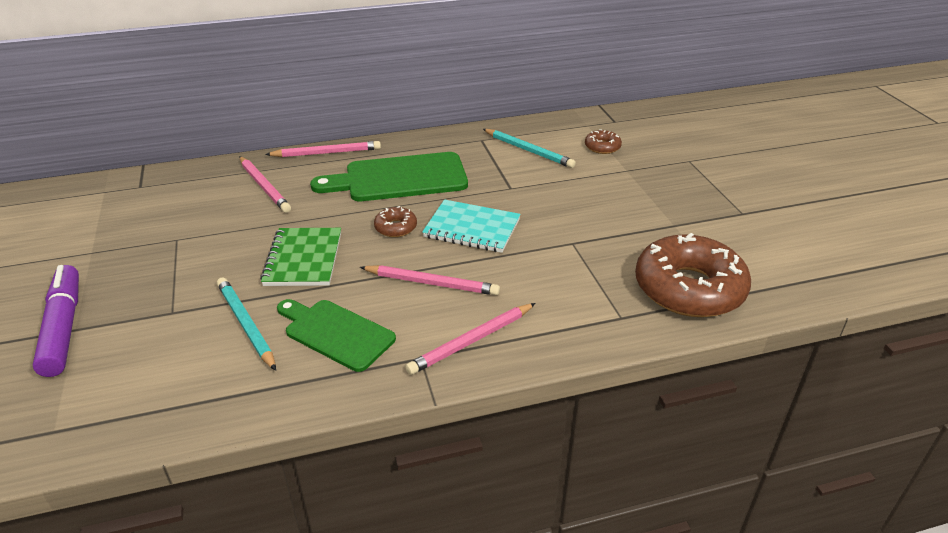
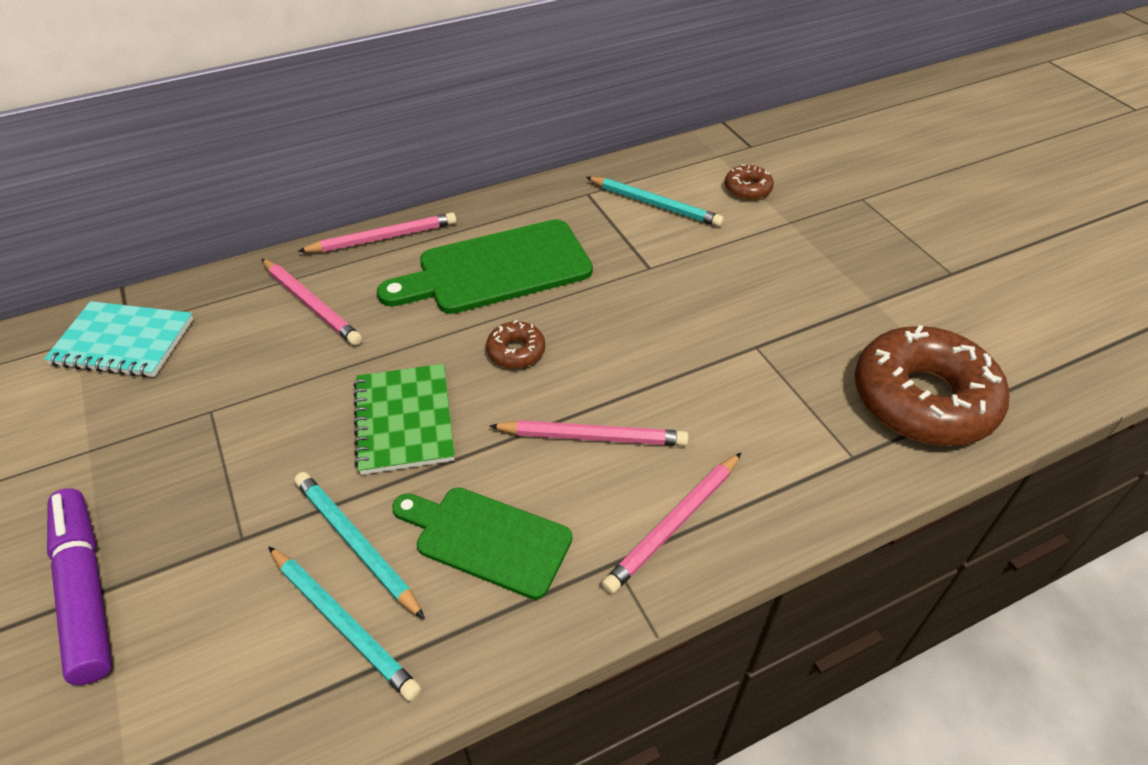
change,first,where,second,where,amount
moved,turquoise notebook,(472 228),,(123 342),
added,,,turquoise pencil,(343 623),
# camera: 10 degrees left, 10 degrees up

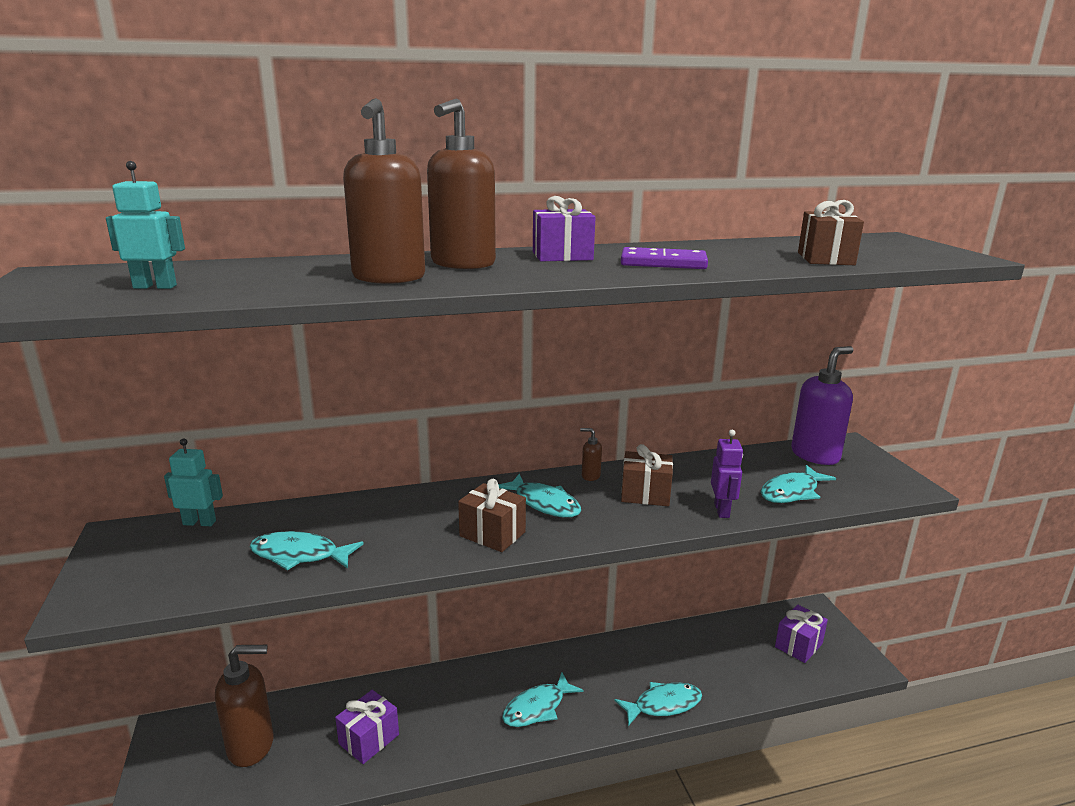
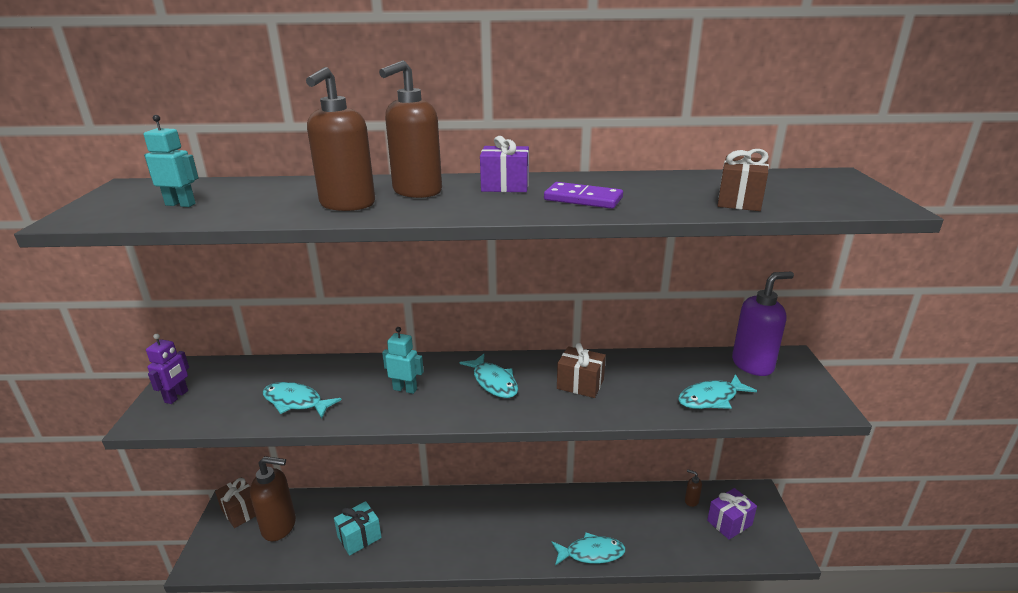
change,first,where,second,where,amount
moved,brown soap dispenser,(590 476),,(691 501),
moved,purple robot,(722 510),,(177 396),
moved,turquoise robot,(199 522),,(405 389),
moved,brown gift,(492 534),,(241 511),
removed,turquoise fish,(537 708),,,
recoloured,purple gift,(369 739),turquoise gift,(359 537),
# camera: 15 degrees right, 5 degrees up

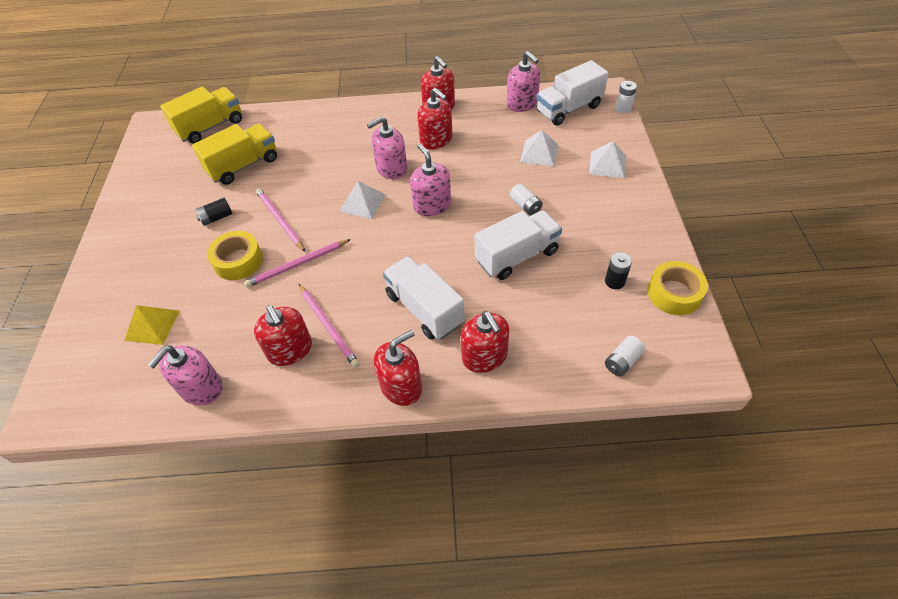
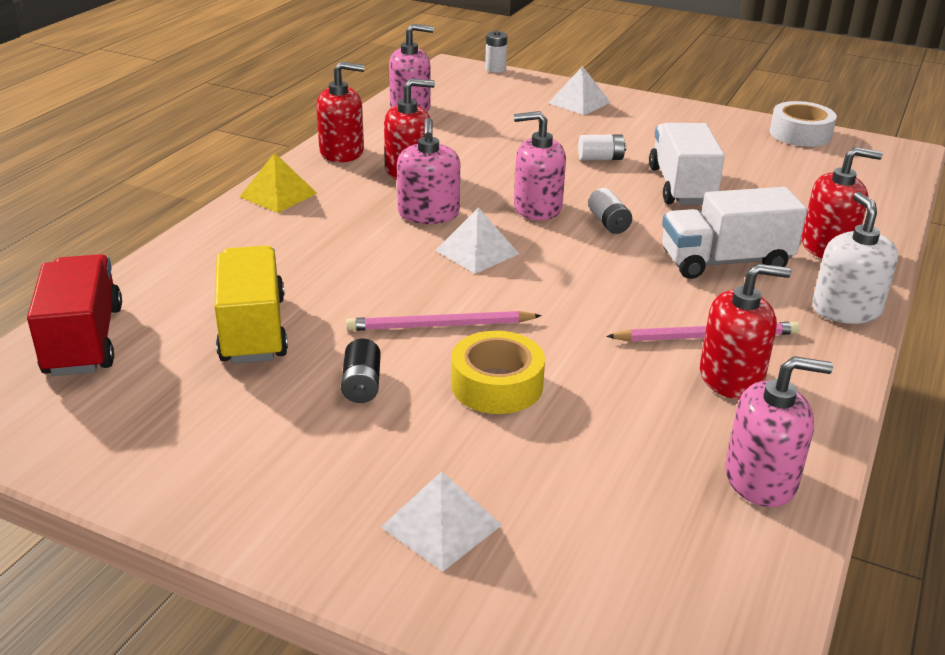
change,first,where,second,where,amount
removed,white truck,(568 109),,,
recoloured,yellow truck,(210 127),red truck,(84 341),
moved,white pyramid,(539 153),,(441 526),
removed,pink pencil,(297 265),,,
removed,black battery,(614 281),,,
recoloured,yellow tape,(674 293),white tape,(800 134),
moved,yellow pyramid,(152 325),,(278 195),
recoloured,red soap dispenser,(401 386),white soap dispenser,(846 310),
moved,white battery,(622 361),,(608 223),
turned,pink soap dispenser,(201 388),,(760 479),60 degrees counterclockwise
# camera: 65 degrees left, 20 degrees down

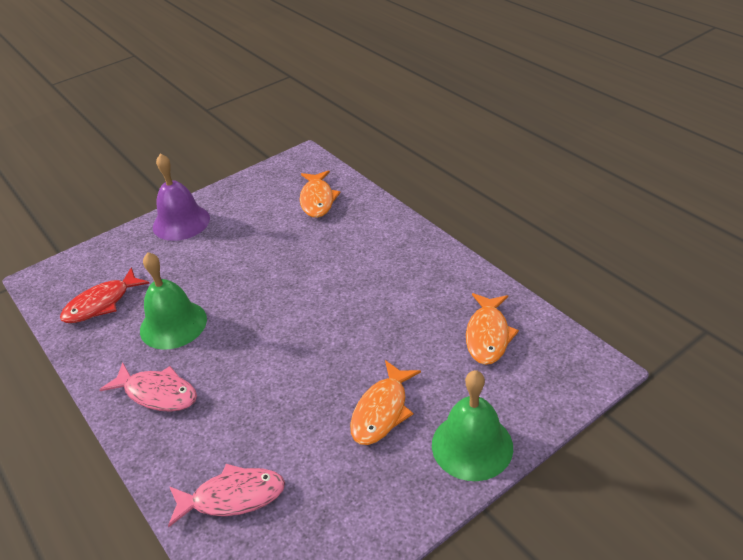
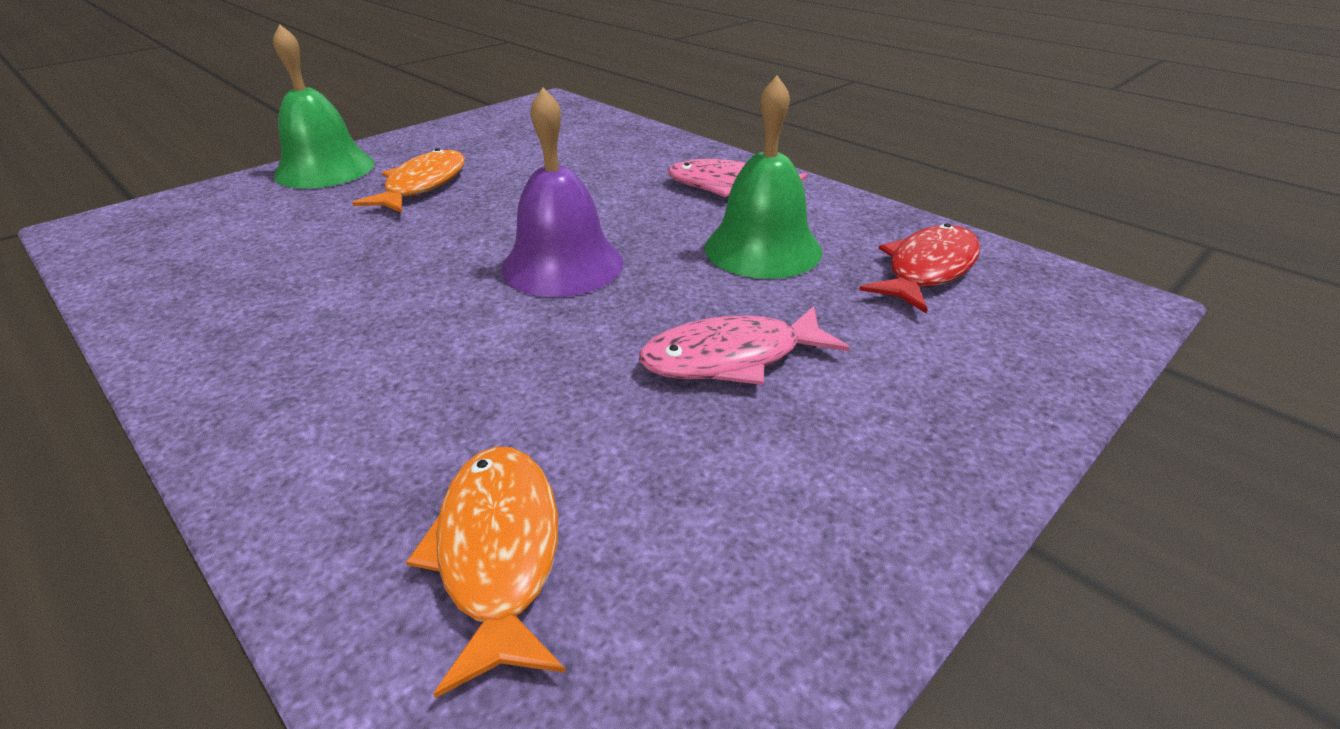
change,first,where,second,where,amount
moved,purple bell,(181 222),,(562 265),
removed,orange fish,(488 335),,,
moved,pink fish,(233 497),,(731 358),
# camera: 170 degrees right, 5 degrees down

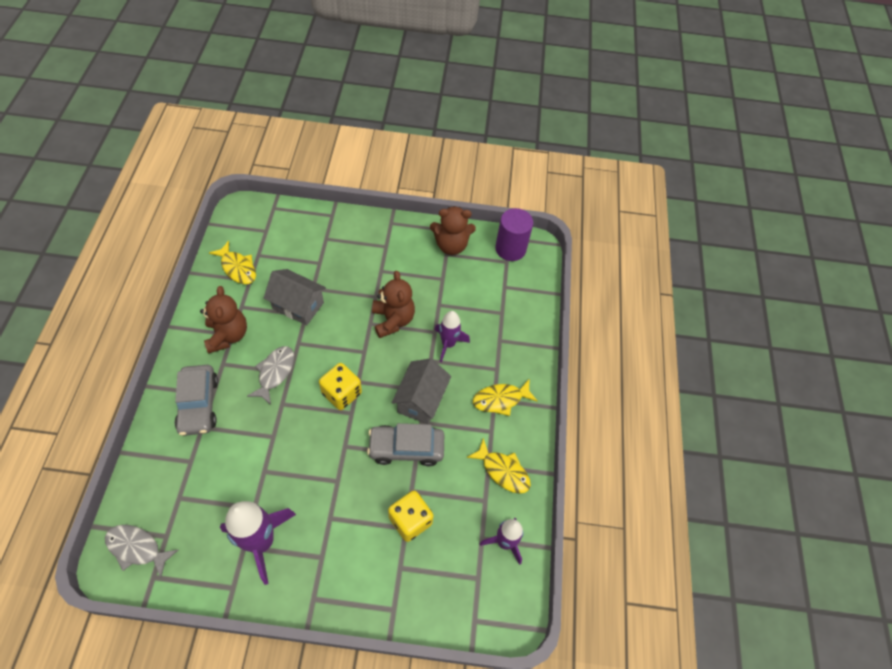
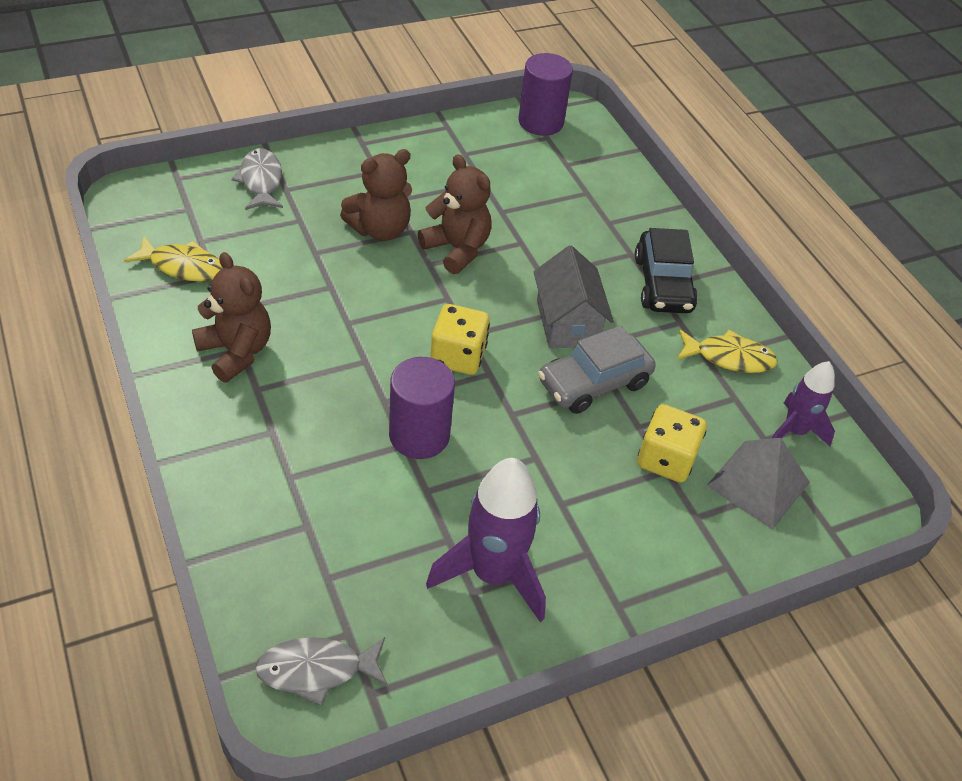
change,first,where,second,where,amount
moved,brown teddy bear,(451 245),,(380 229),
removed,grey house,(298 305),,,
removed,purple rocket,(448 344),,,
moved,grey fish,(275 373),,(261 181),
removed,grey car,(199 404),,,
replaced,yellow fish,(500 399),black car,(663 284),
added,,,purple cylinder,(419 435),
added,,,grey pyramid,(758 484),
# camera: 30 degrees left, 10 degrees down

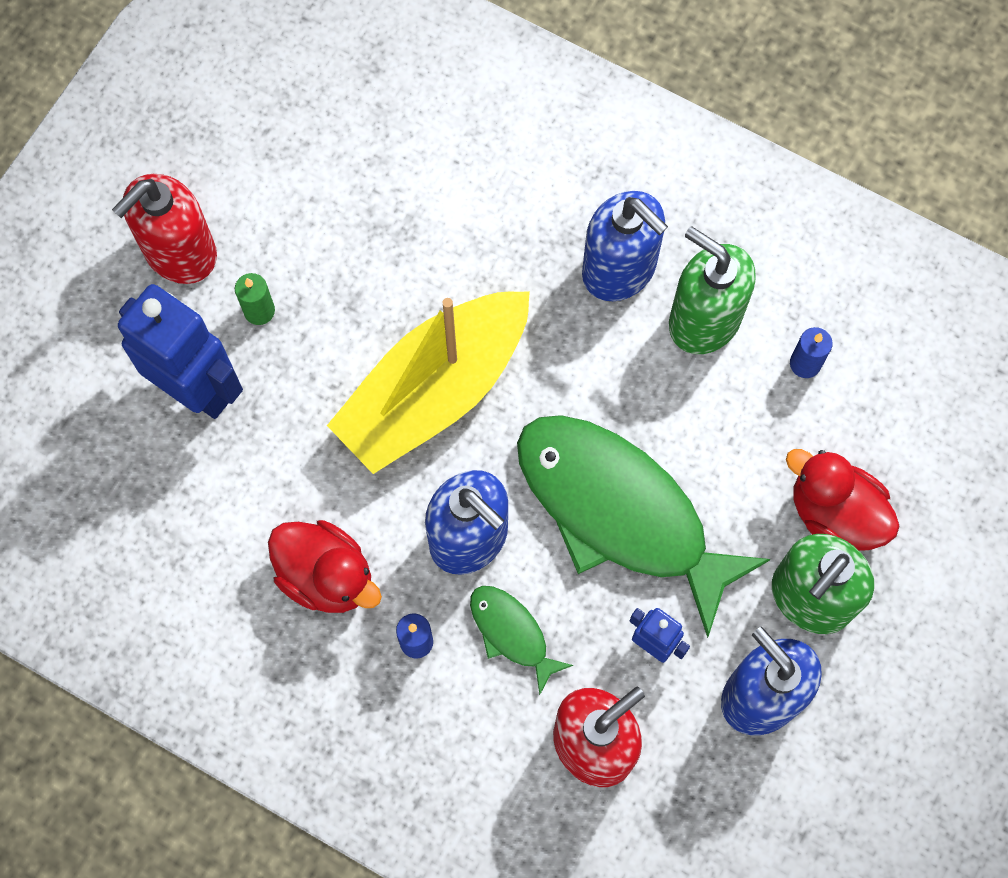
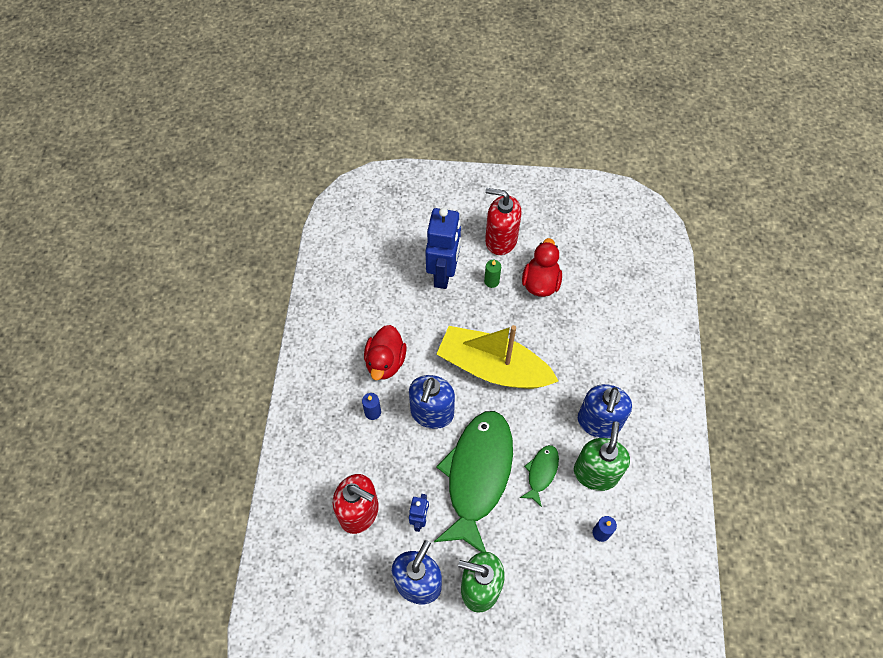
change,first,where,second,where,amount
moved,red duck,(834 514),,(540 283),
moved,green fish,(512 633),,(541 472),
# camera: 65 degrees right, 10 degrees down

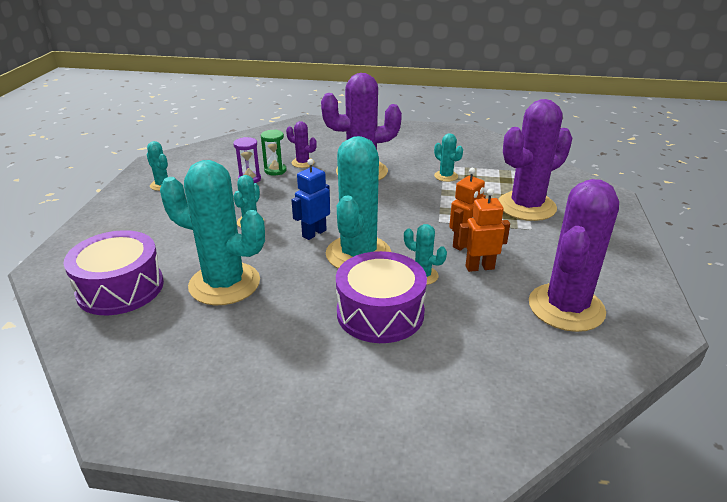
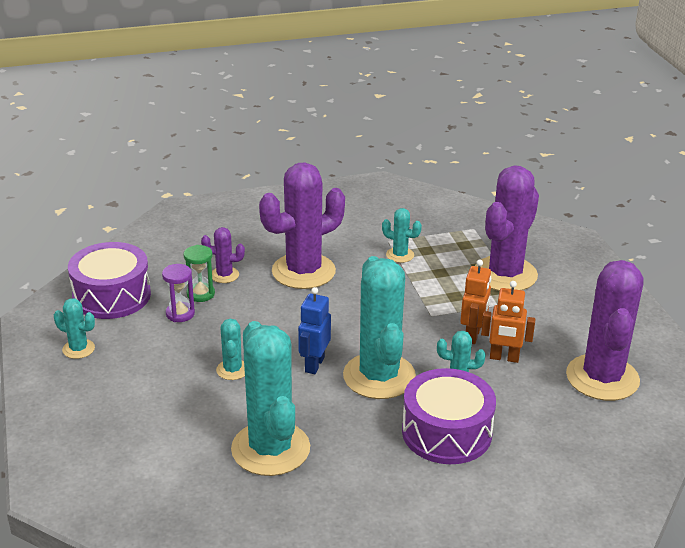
change,first,where,second,where,amount
turned,turquoise cactus,(224 284),,(270 449),75 degrees clockwise
turned,orange robot,(479 267),,(504 358),135 degrees counterclockwise
moved,purple drum,(120 288),,(111 296),
# camera: 25 degrees left, 0 degrees up

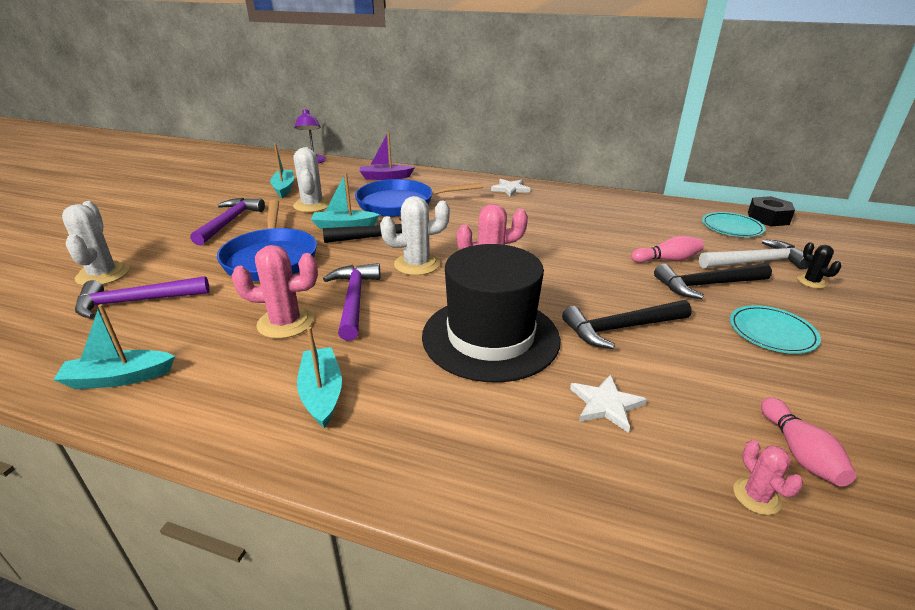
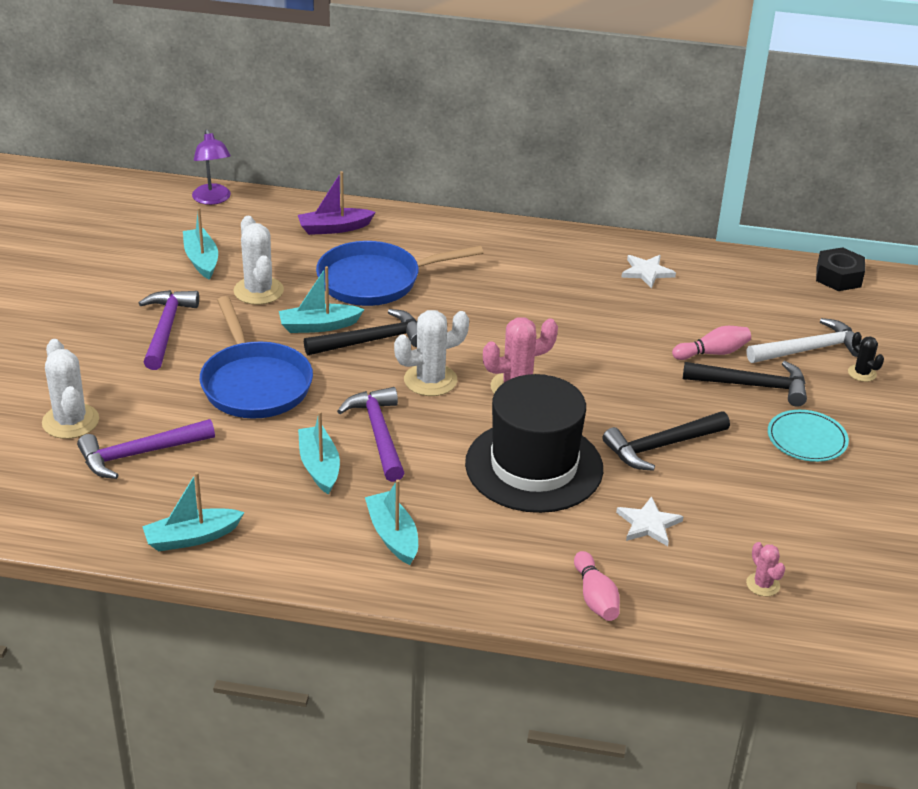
change,first,where,second,where,amount
moved,white star,(510 189),,(646 272),
removed,turquoise plate,(732 227),,,
replaced,pink cactus,(285 323),turquoise boat,(319 467),
turned,black hammer,(707 285),,(752 386),150 degrees counterclockwise
moved,pink bowling pin,(799 452),,(595 597),
# camera: 10 degrees left, 5 degrees up

